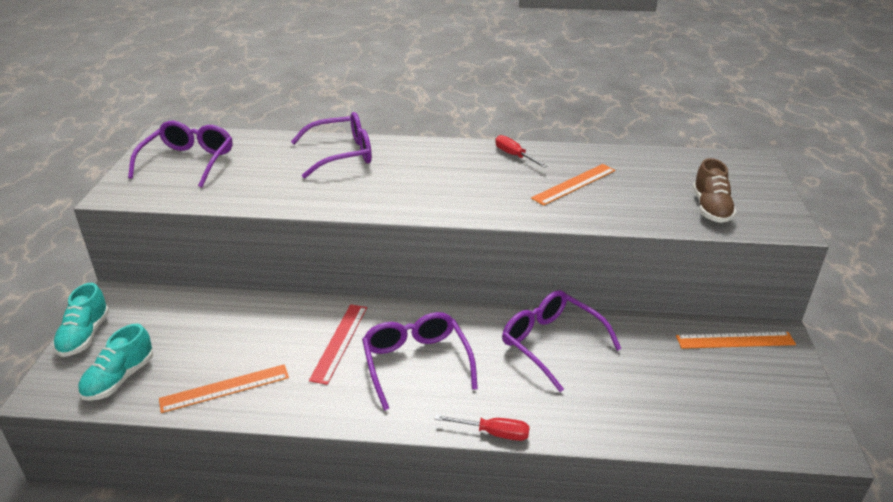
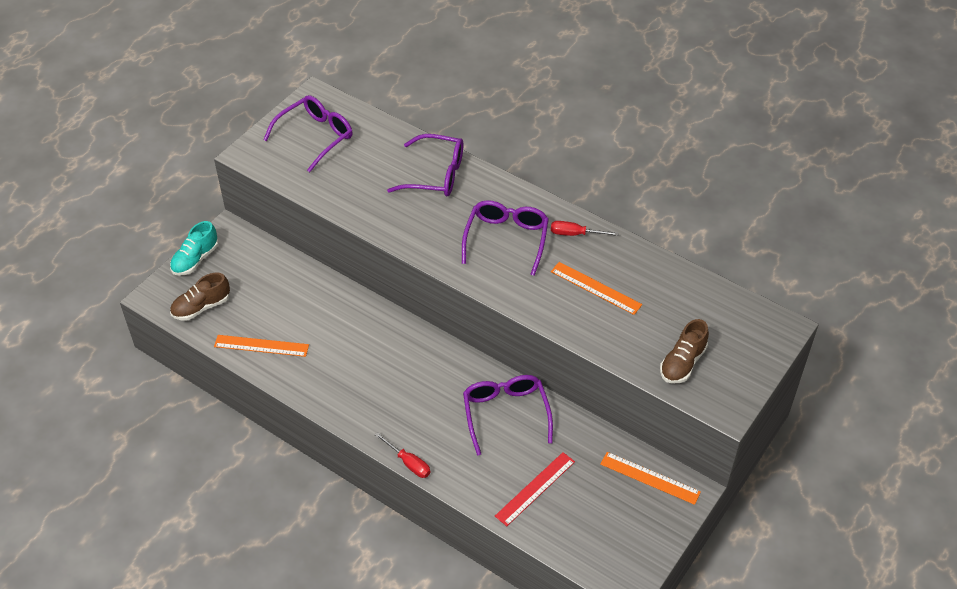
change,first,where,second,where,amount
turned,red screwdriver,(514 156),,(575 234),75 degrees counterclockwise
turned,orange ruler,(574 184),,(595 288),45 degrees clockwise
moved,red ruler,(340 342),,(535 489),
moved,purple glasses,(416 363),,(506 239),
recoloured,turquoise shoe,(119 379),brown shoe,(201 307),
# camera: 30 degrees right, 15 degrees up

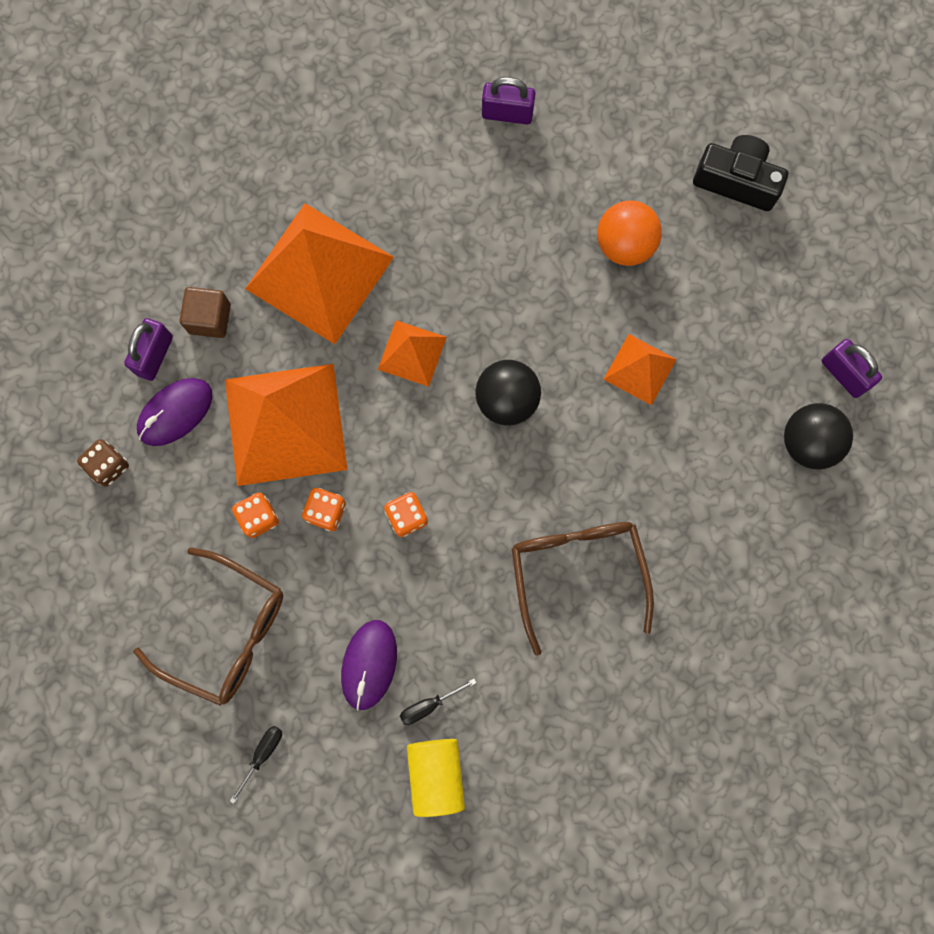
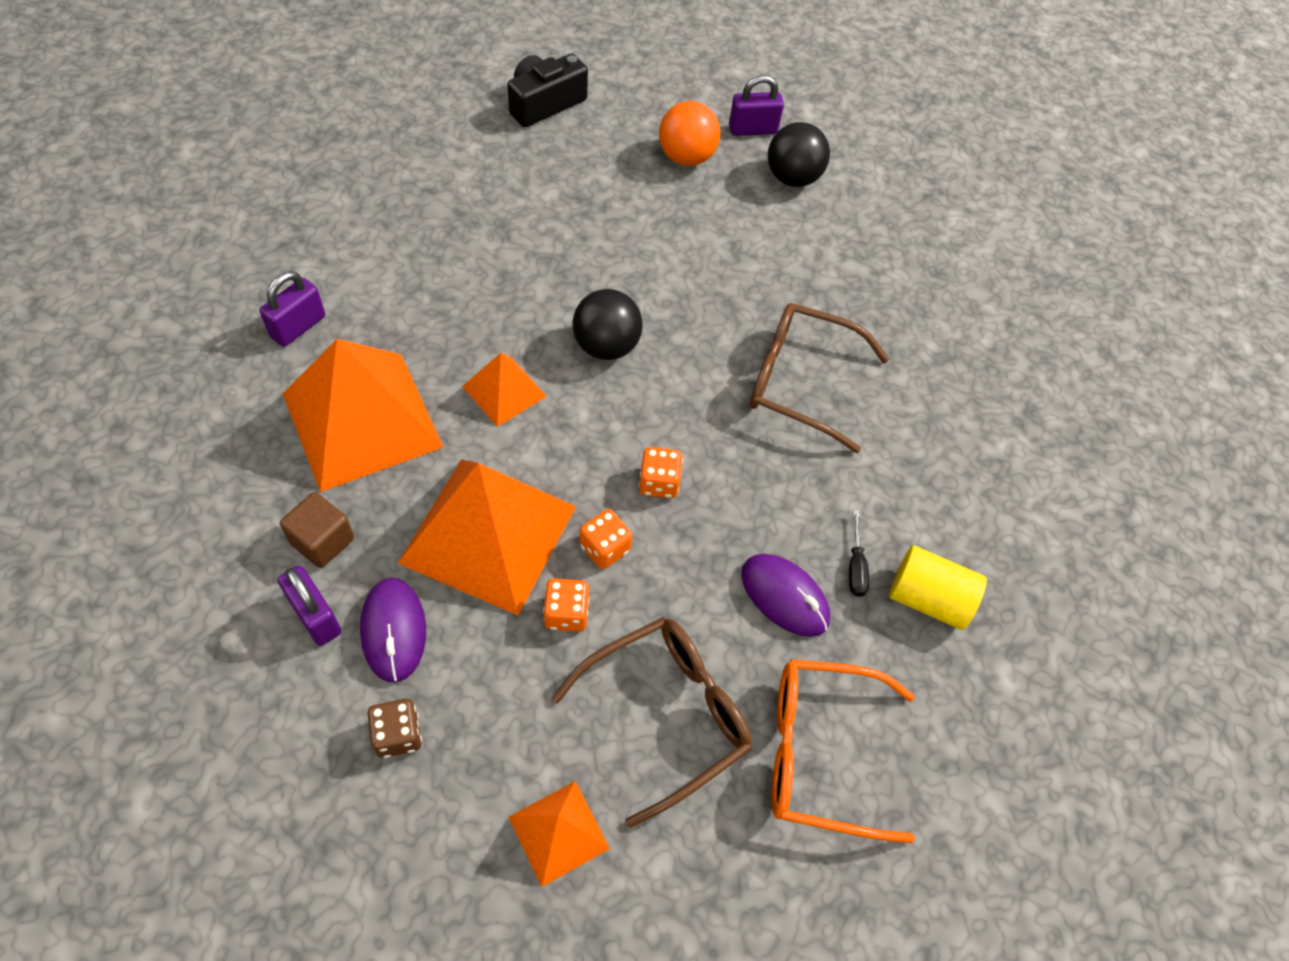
change,first,where,second,where,amount
moved,purple padlock,(507 113),,(298 327),
moved,orange ball,(624 245),,(686 157),
moved,orange pyramid,(640 369),,(558 832),
replaced,black screwdriver,(262 754),orange glasses,(821 753),
# camera: 65 degrees left, 20 degrees down

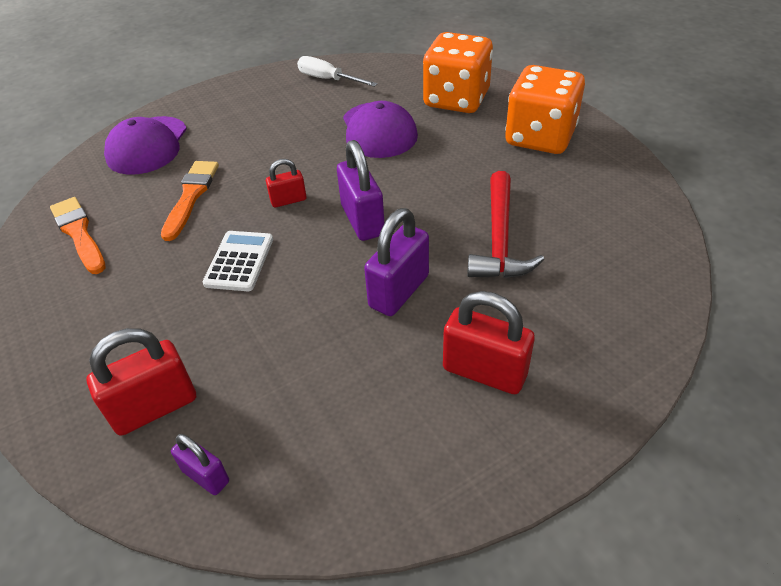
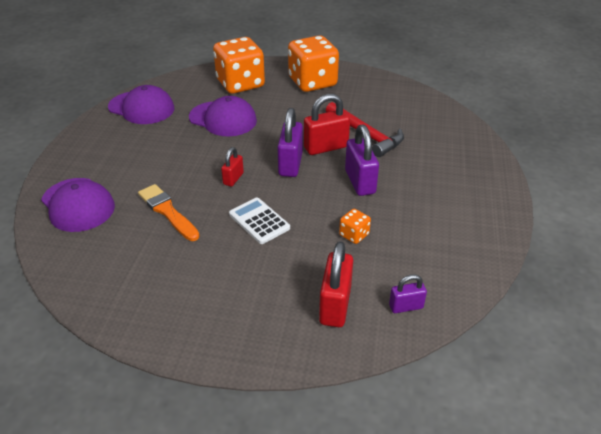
change,first,where,second,where,amount
replaced,white screwdriver,(328 79),purple cap,(141 108),
turned,purple padlock,(362 220),,(290 164),75 degrees clockwise
removed,orange brush,(79 233),,,
moved,red padlock,(484 372),,(326 147),
added,,,orange dice,(354 235),
# camera: 50 degrees left, 5 degrees down

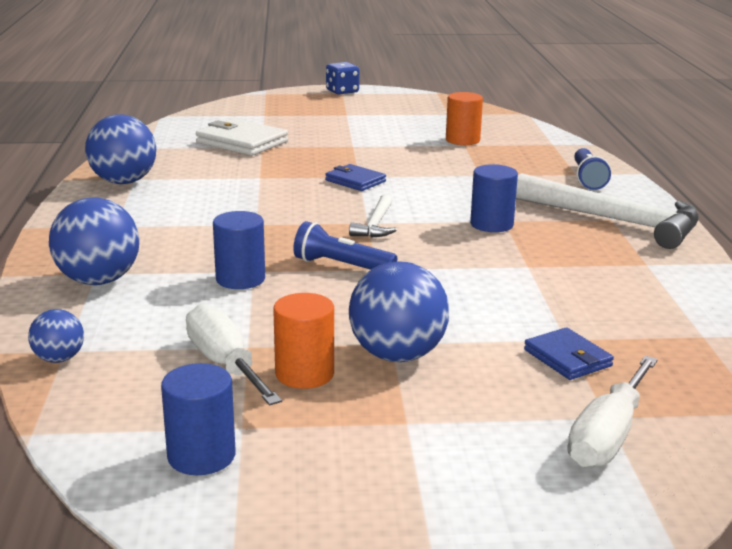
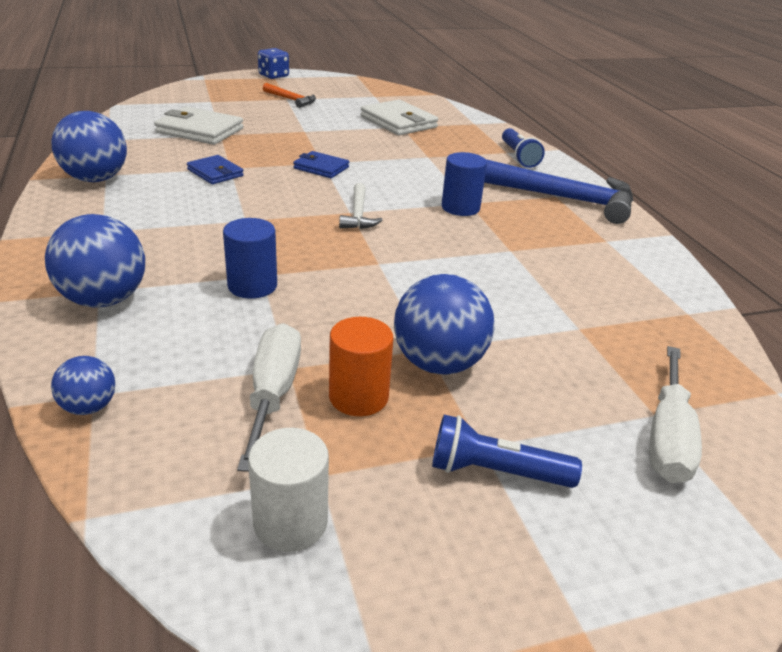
change,first,where,second,where,amount
replaced,orange cylinder,(462 140),white wallet,(398 122),
recoloured,white hammer,(614 221),blue hammer,(560 198),
moved,blue flashlight,(341 266),,(495 472),
turned,white screwdriver,(225 364),,(273 393),45 degrees clockwise
moved,blue wallet,(567 358),,(215 173),
recoloured,blue cylinder,(201 456),white cylinder,(290 522),
added,,,orange hammer,(291 100),
# camera: 15 degrees left, 10 degrees up

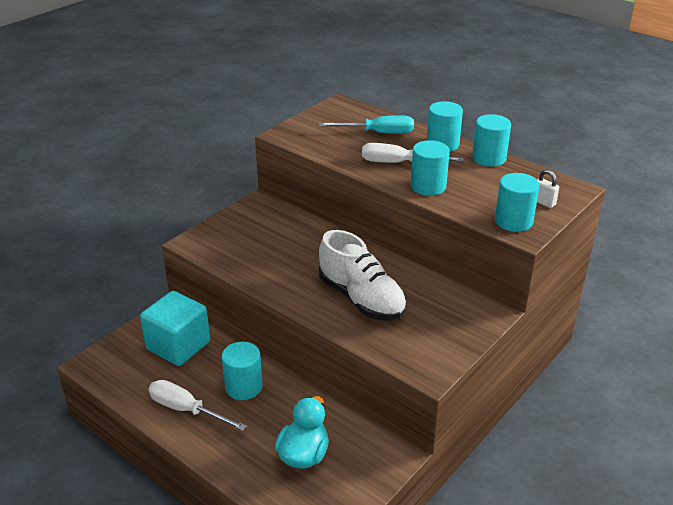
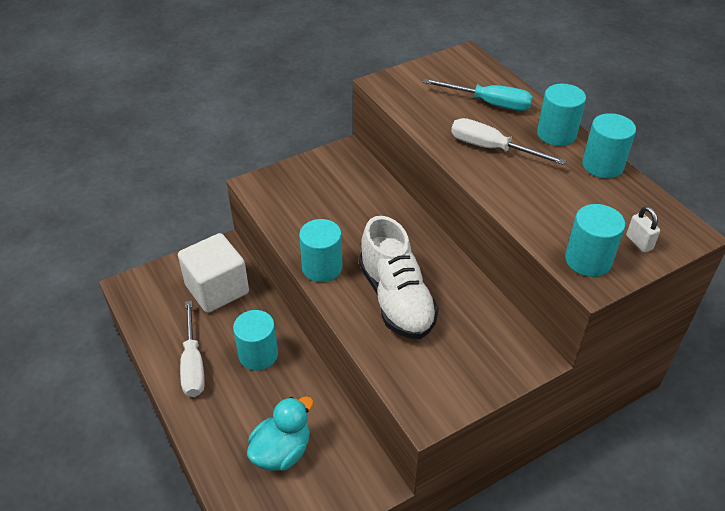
change,first,where,second,where,amount
moved,turquoise cylinder,(428 186),,(322 267),
recoloured,turquoise cube,(178 345),white cube,(217 289),
turned,white screwdriver,(186 410),,(193 364),150 degrees counterclockwise
# camera: 20 degrees right, 10 degrees up

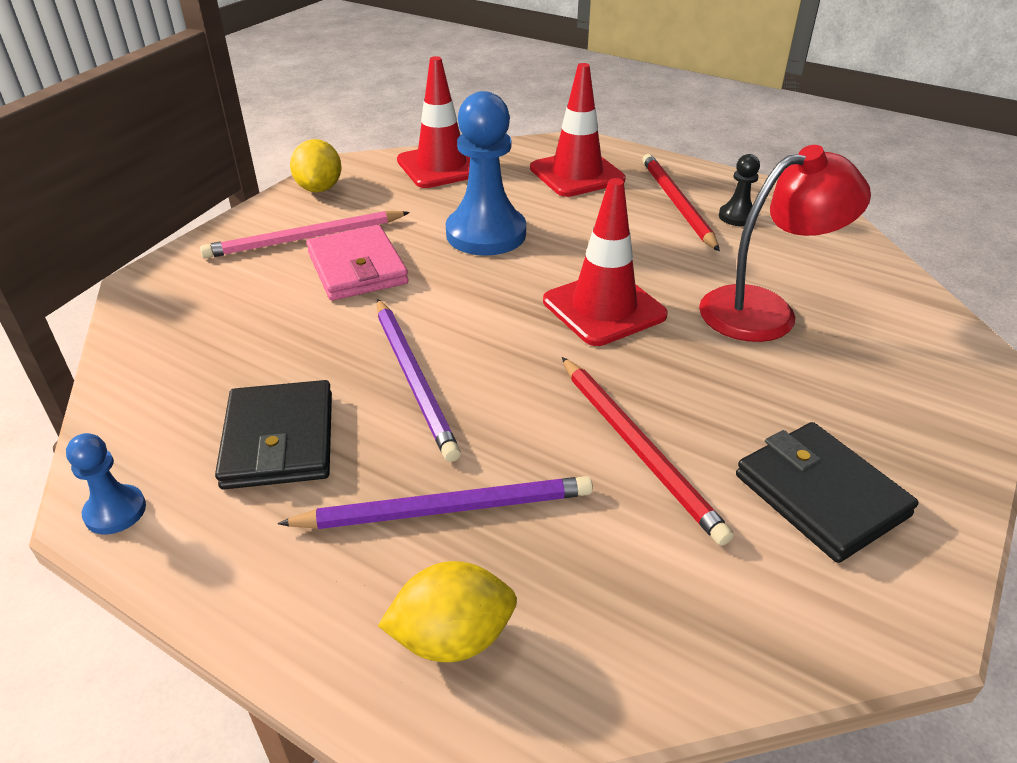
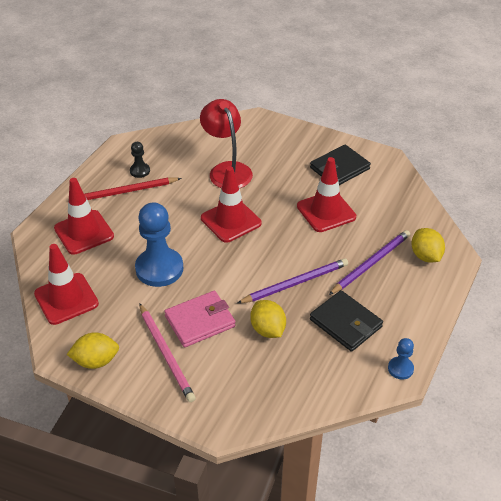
change,first,where,second,where,amount
replaced,red pencil,(638 448),red traffic cone,(326 212),
turned,black wallet,(279 440),,(345 323),60 degrees clockwise
turned,purple pencil,(446 509),,(371 263),60 degrees clockwise
added,,,yellow lemon,(268 329),
# camera: 95 degrees left, 5 degrees up

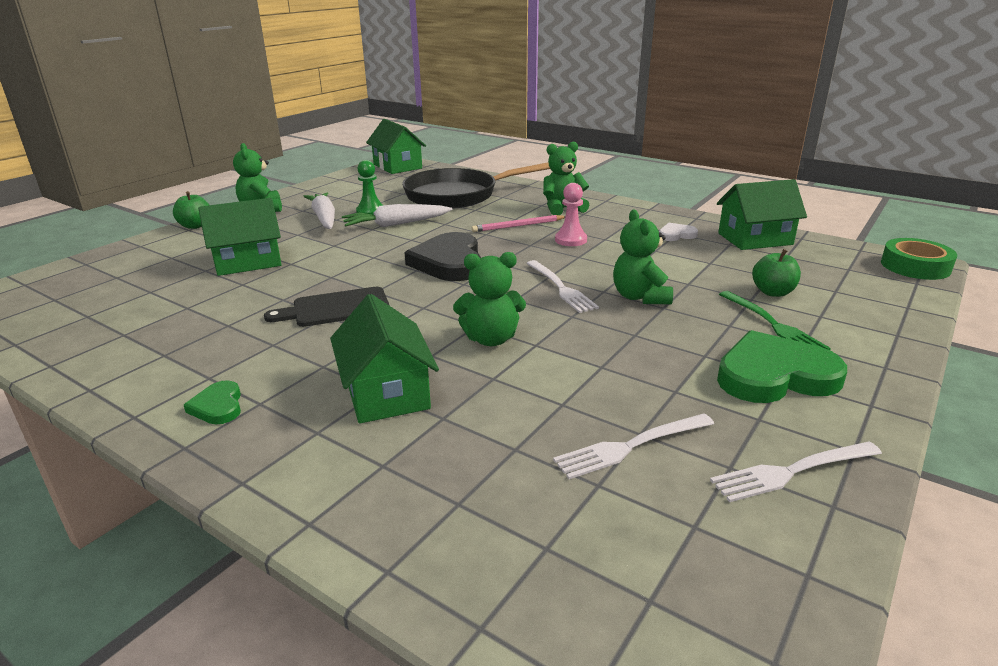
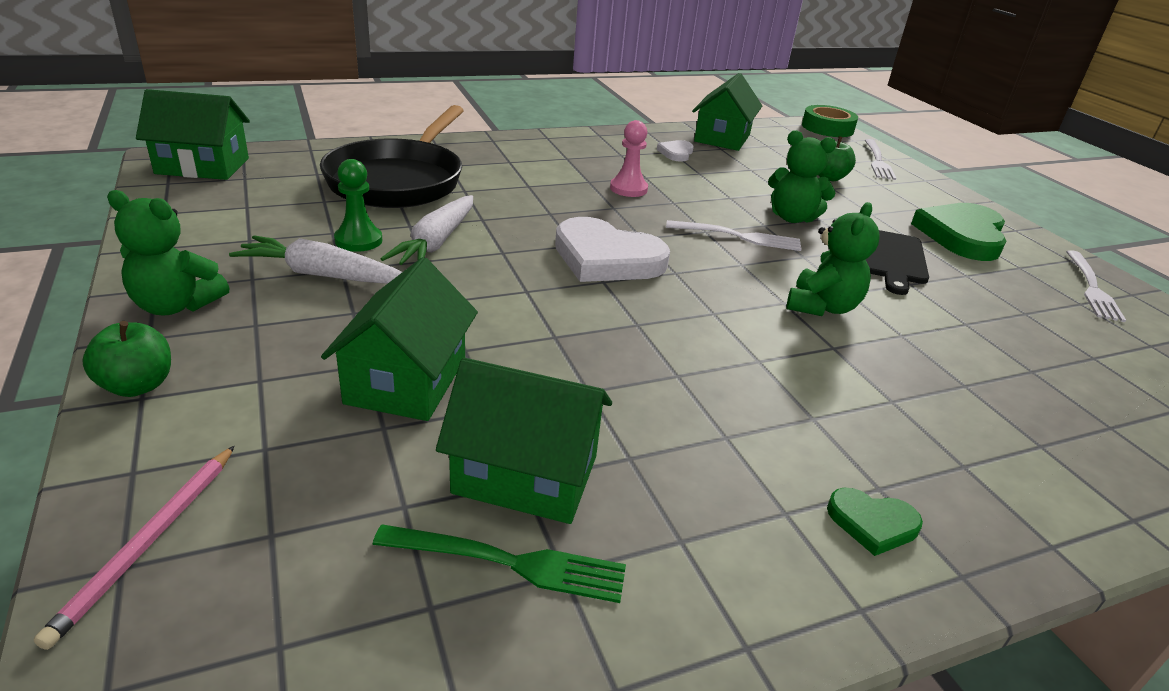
change,first,where,second,where,amount
removed,green teddy bear,(562 209),,,
moved,pink pencil,(518 226),,(148 542),
recoloured,black heart,(449 262),white heart,(606 258),
moved,black cutting board,(336 308),,(892 259),
moved,green fork,(773 324),,(511 563),
moved,green house,(386 392),,(525 474),
moved,white fork,(630 447),,(878 161),
# camera: 60 degrees left, 5 degrees up

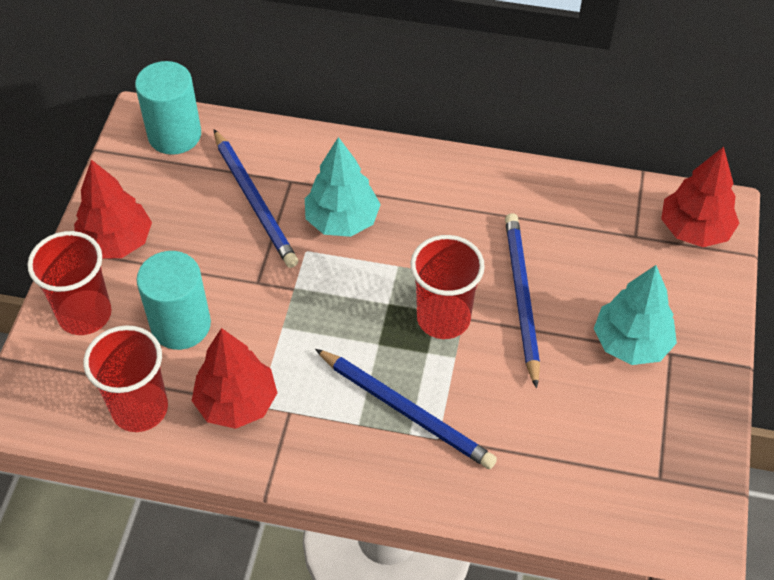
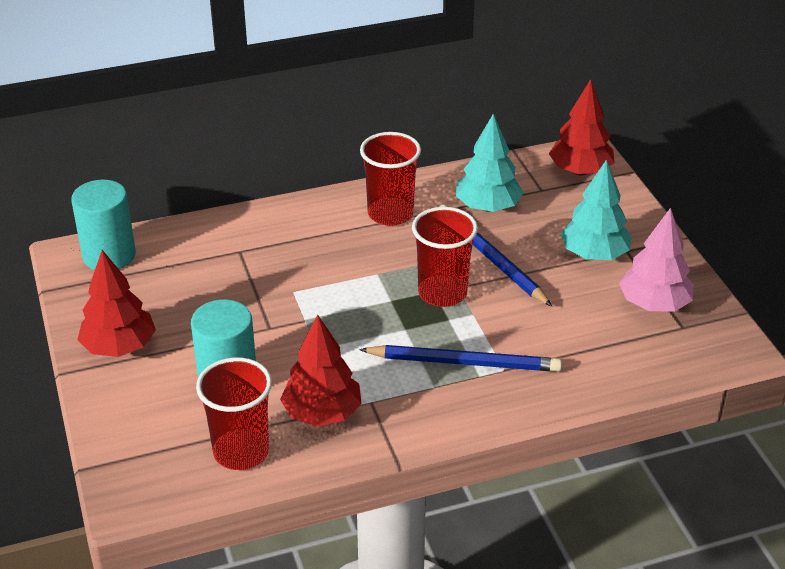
change,first,where,second,where,amount
removed,blue pencil,(254 201),,,
moved,turquoise tree,(342 220),,(487 207),
moved,red cup,(85 314),,(390 214),
added,,,pink tree,(654 304),
# camera: 30 degrees left, 15 degrees down

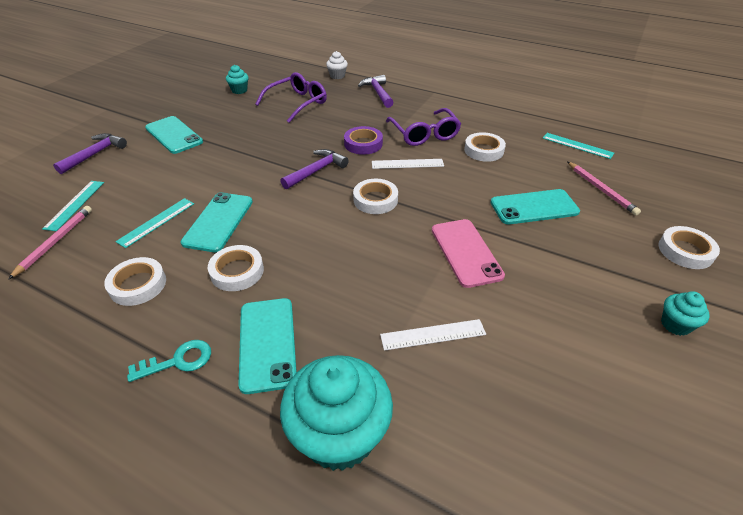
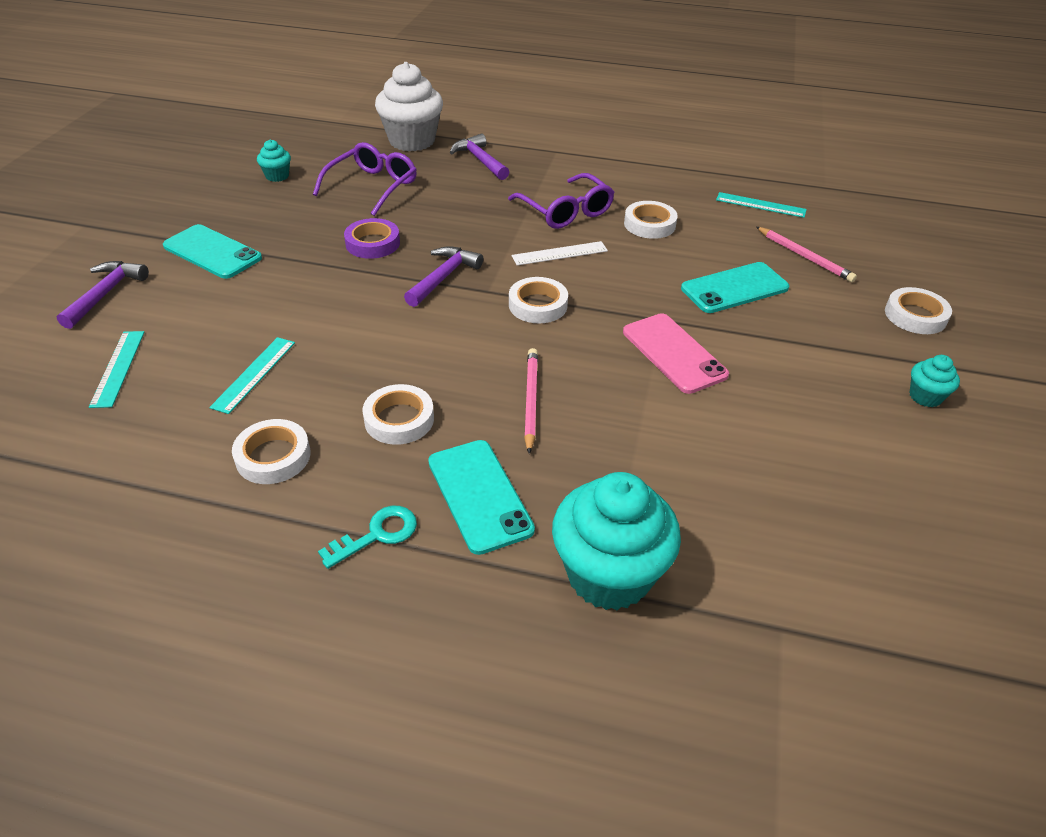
change,first,where,second,where,amount
resized,white cupcake,(337 76),,(412 141),x2.16
moved,purple tape,(363 144),,(372 243),
removed,turquoise phone,(218 222),,,
moved,pink pencil,(55 242),,(531 400),
removed,white ruler,(433 334),,,
# camera: 15 degrees left, 0 degrees up

